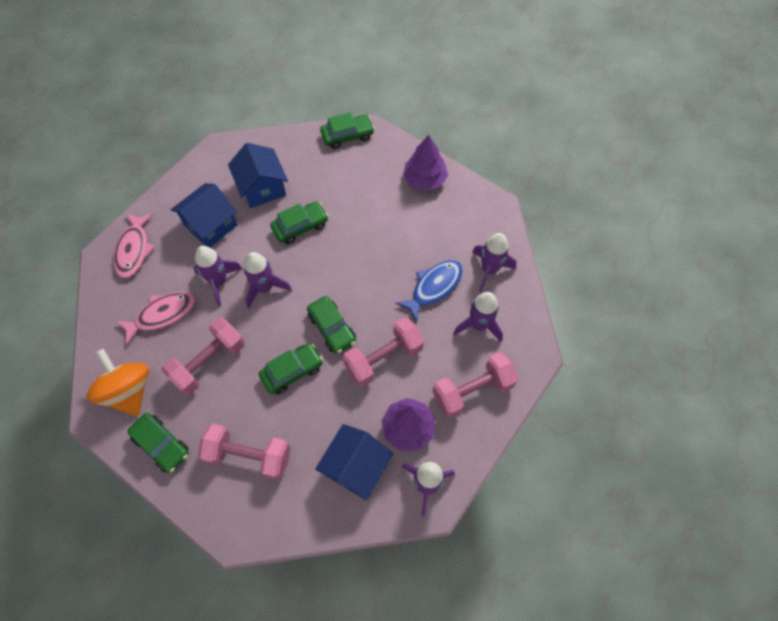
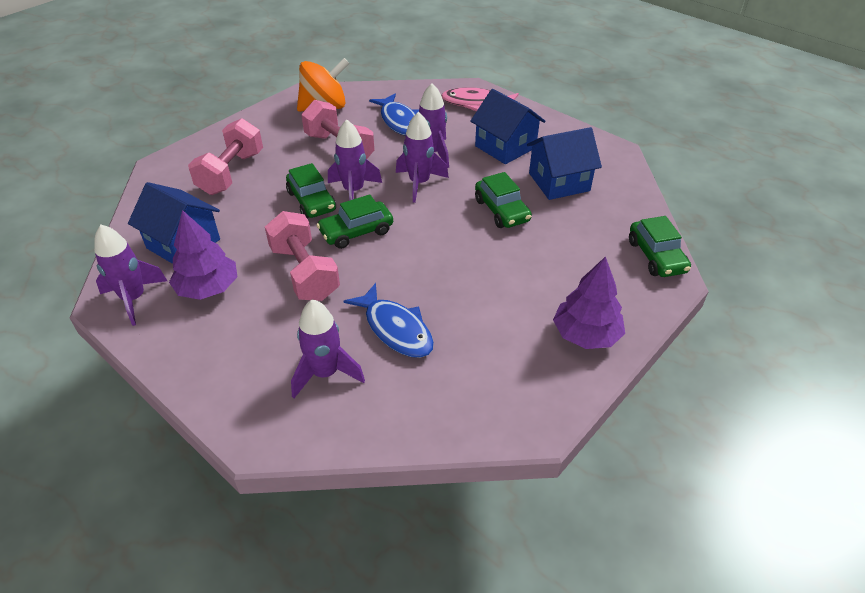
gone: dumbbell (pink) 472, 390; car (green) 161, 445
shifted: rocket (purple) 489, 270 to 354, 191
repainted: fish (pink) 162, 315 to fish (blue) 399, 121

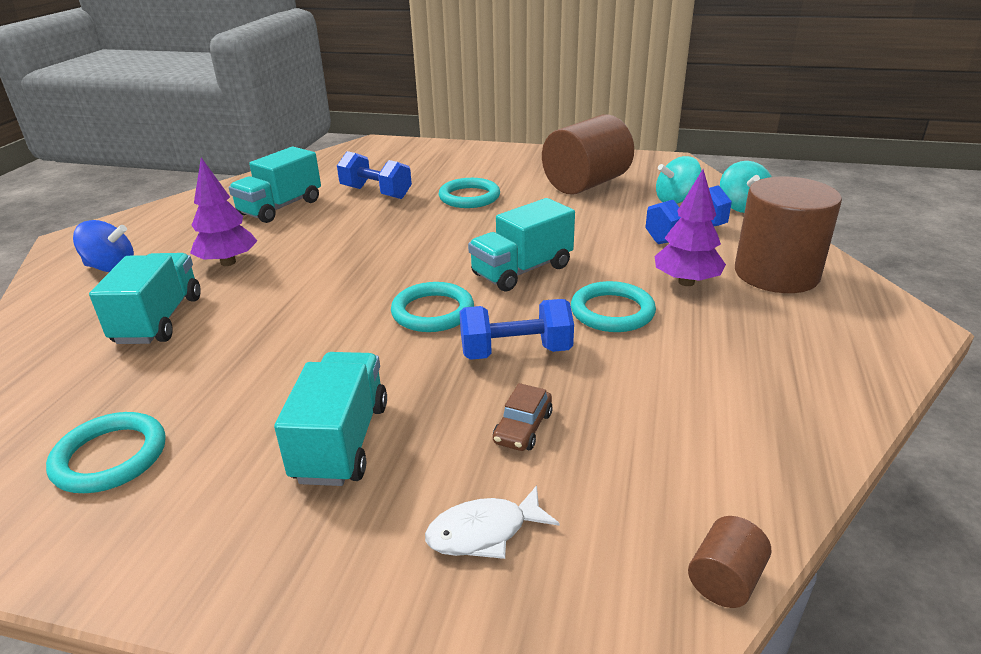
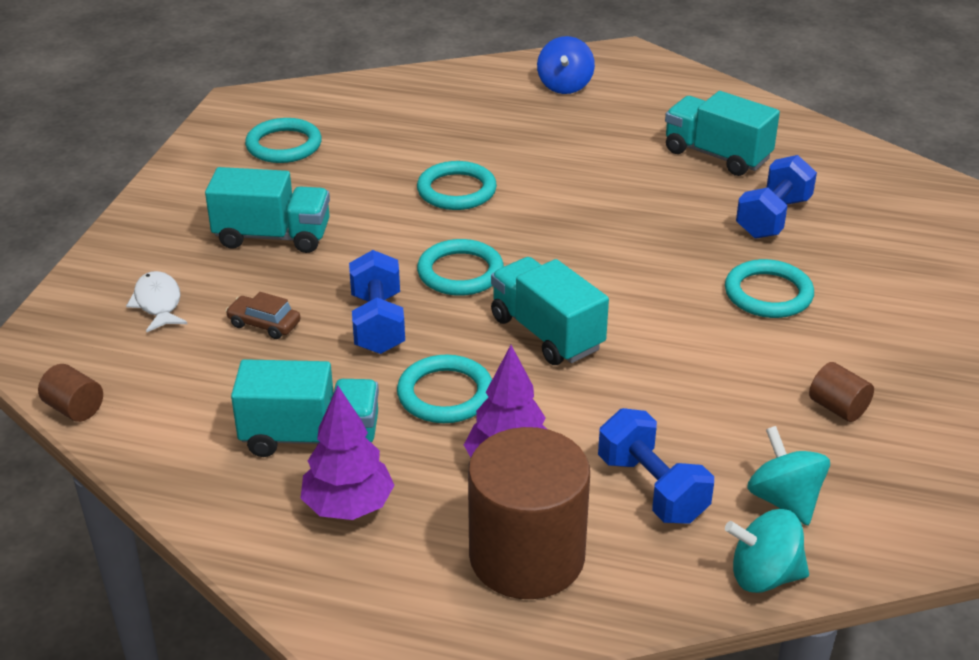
new: ring (turquoise) 456, 190
shifted: tree (purple) 228, 262 to 348, 507; truck (turquoise) 159, 320 to 310, 437
scaled: cylinder (brown) 586, 184 = 838, 408 x0.42

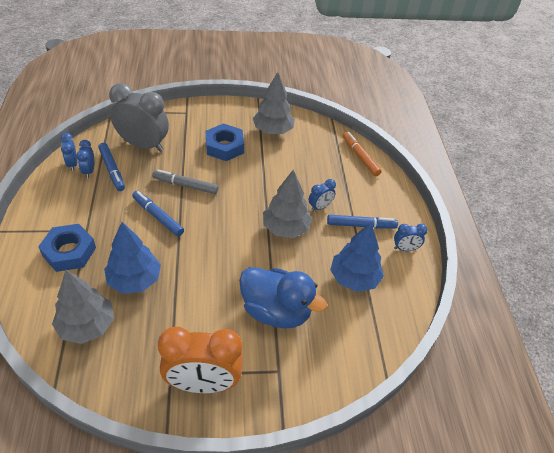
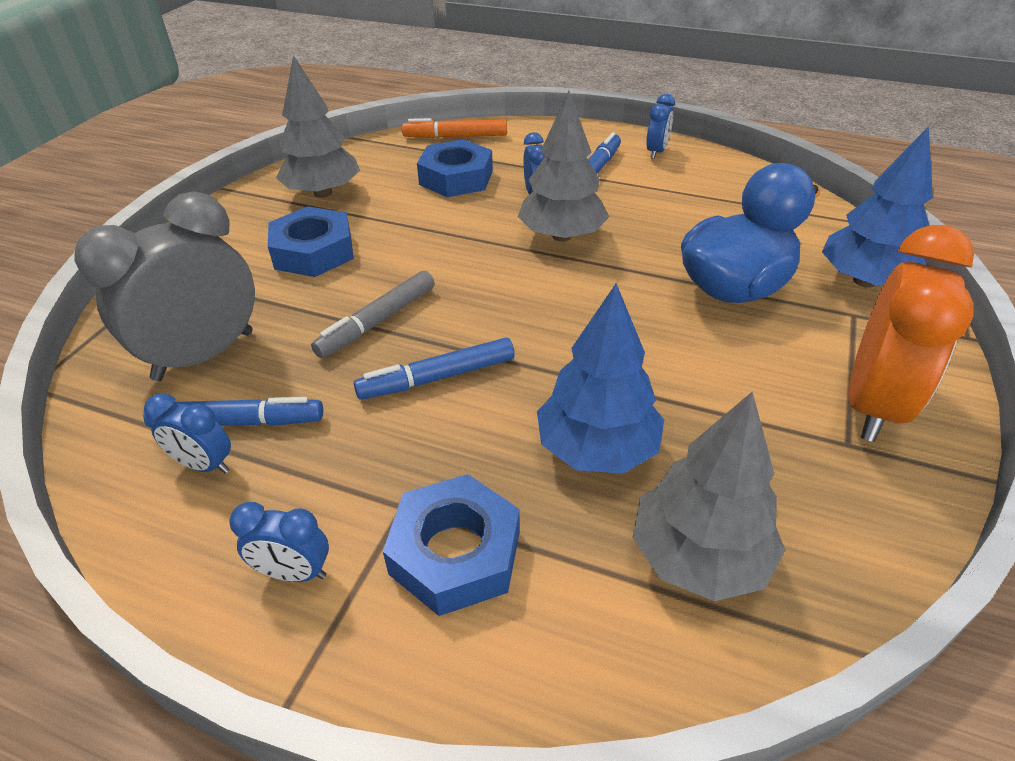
new: nut (blue) 456, 178
shifted: clock (blue) 72, 164 to 294, 572; tree (blue) 354, 278 to 864, 281

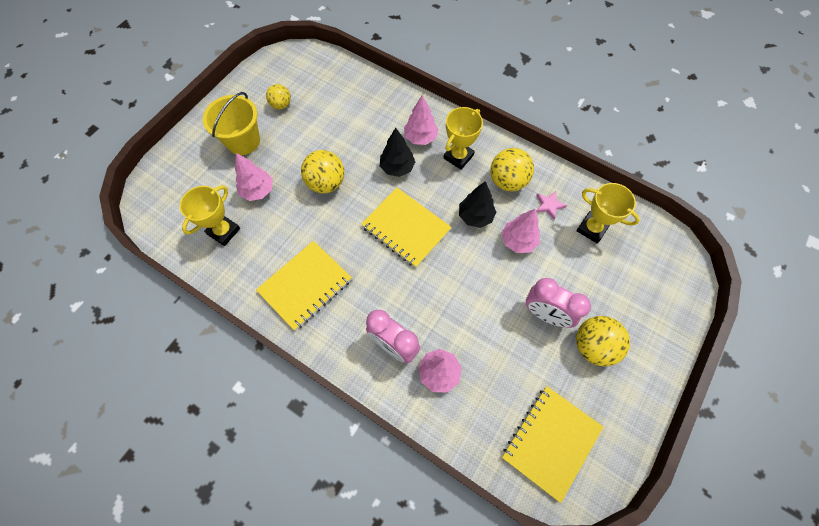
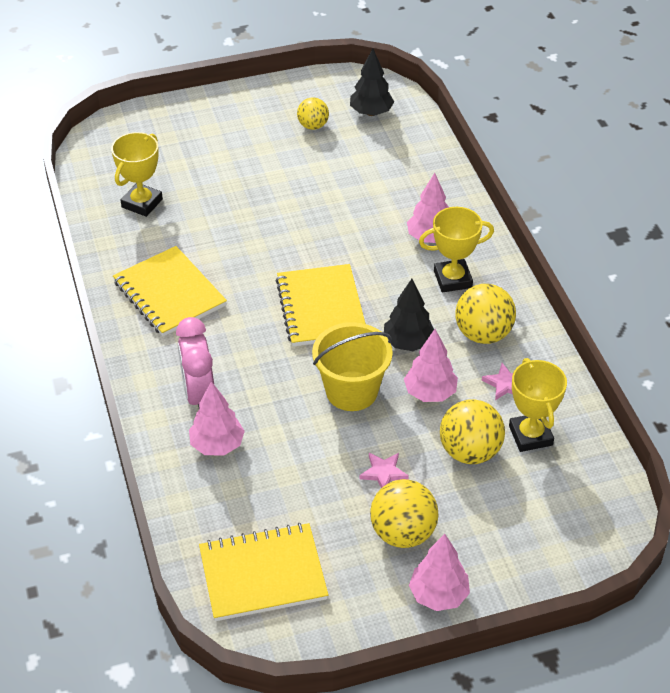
shifted: bucket (yellow) 243, 141 to 351, 391; tree (black) 397, 168 to 371, 112; ball (yellow) 326, 183 to 470, 452; tree (pink) 258, 191 to 438, 595
swapped: clock (pink) 545, 314 to star (pink) 383, 473
rotated: trophy (yellow) 224, 231 = 142, 203 45 degrees counterclockwise; notebook (yellow) 305, 286 = 169, 294 60 degrees clockwise

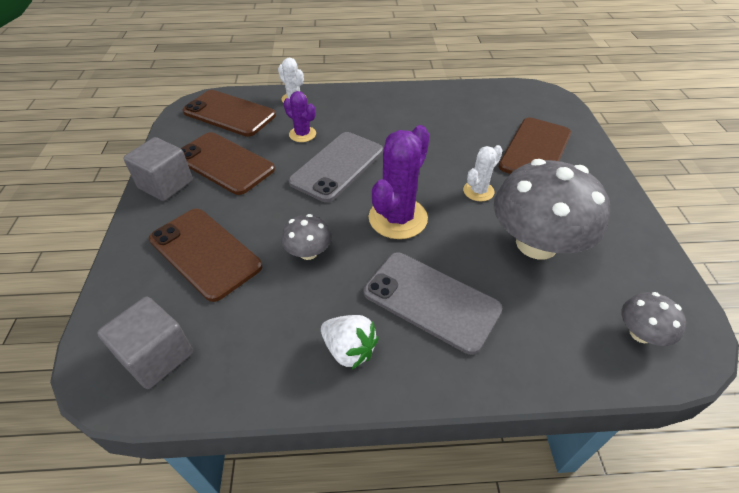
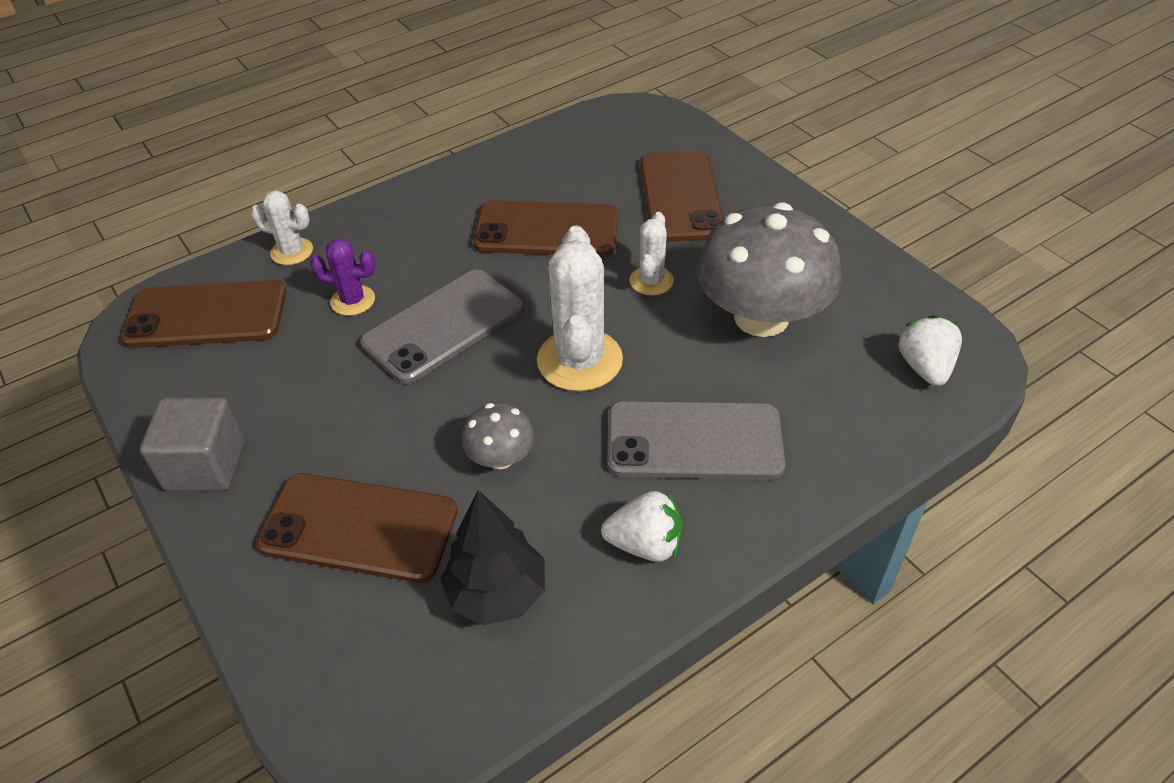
gone: cube (grey) 157, 356
new: tree (black) 497, 593
shifted: phone (brown) 224, 163 to 546, 230
swapped: mushroom (grey) 641, 333 to strawberry (white) 925, 367
repainted: cactus (purple) 398, 218 to cactus (white) 579, 360
rotated: phone (grey) 337, 166 = 443, 326 45 degrees clockwise

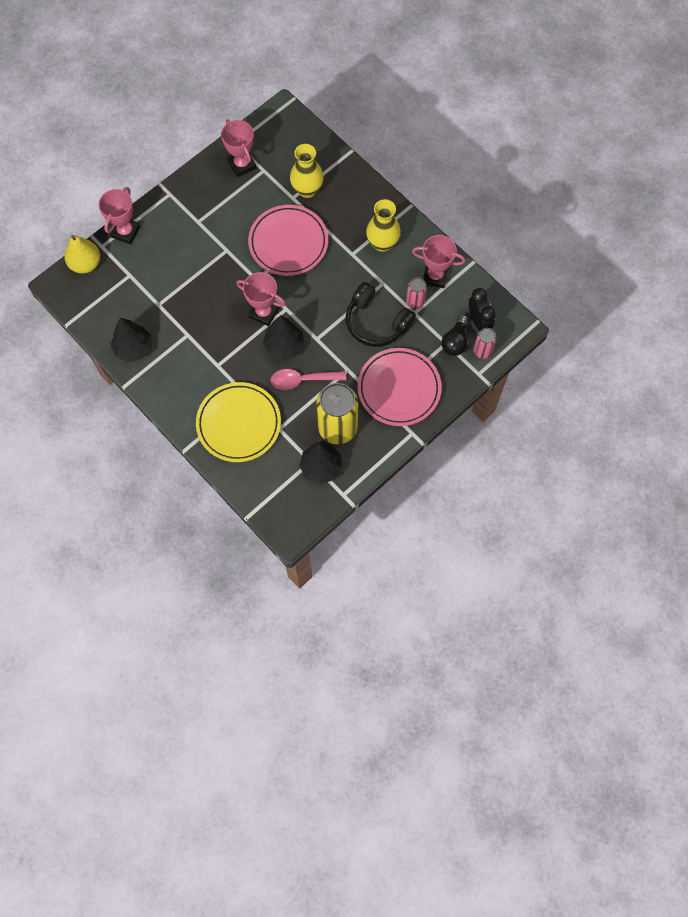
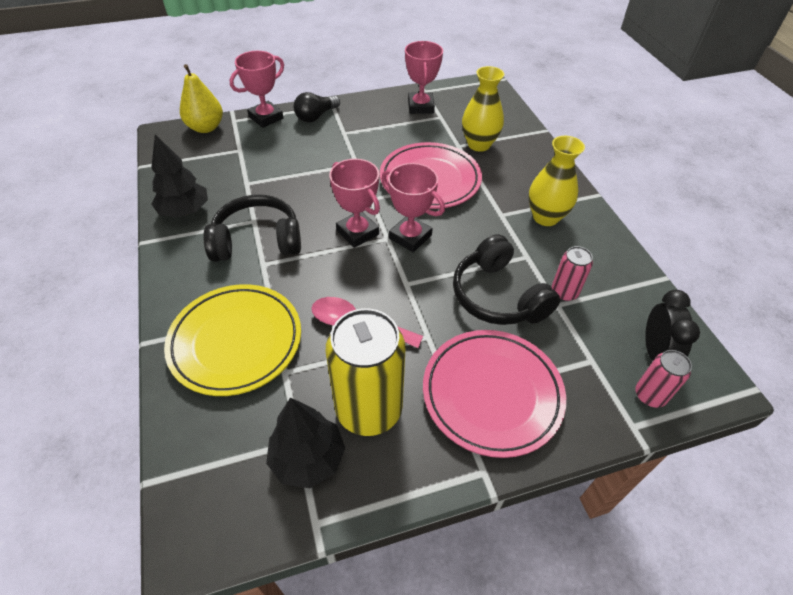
gone: tree (black) 284, 346
new: headphones (black) 257, 241
shifted: trophy (pink) 435, 276 to 410, 237; light bulb (black) 455, 341 to 316, 116

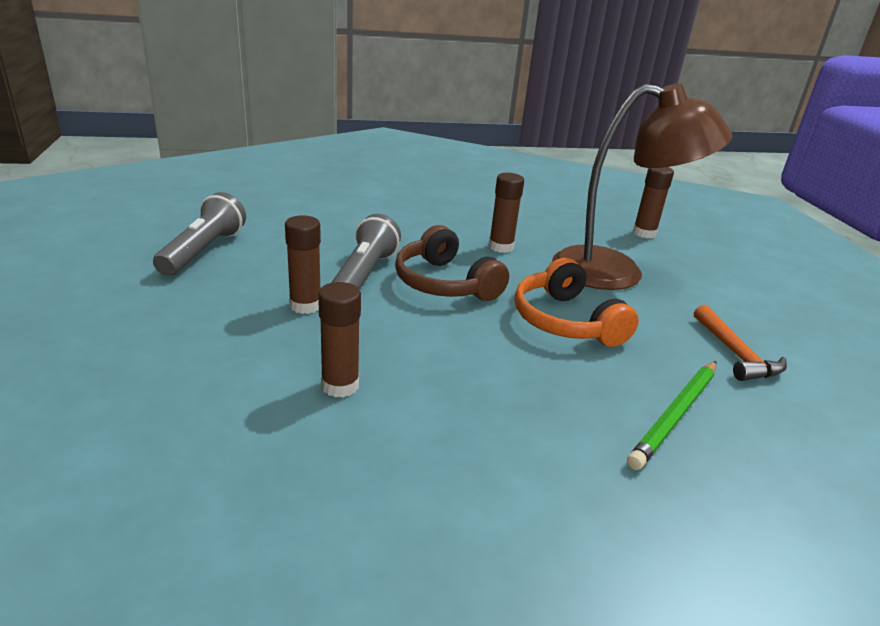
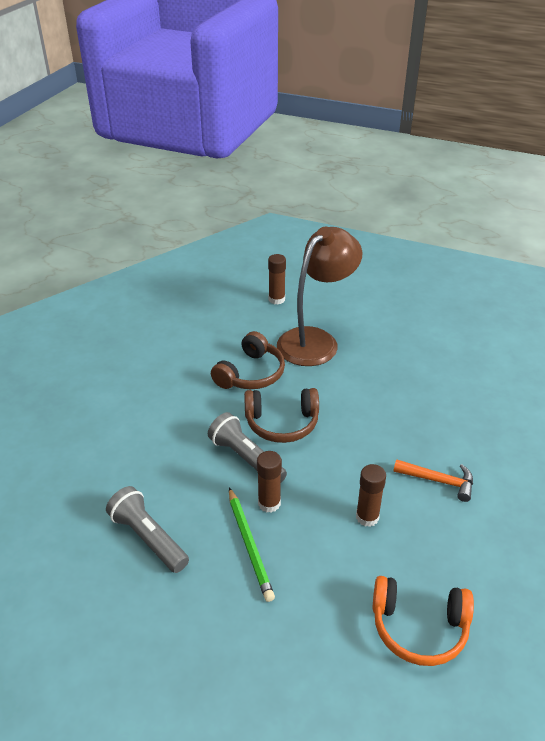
shifted: headphones (orange) 566, 321 to 419, 627; hammer (orange) 735, 354 to 438, 481; pencil (green) 675, 415 to 249, 545
swapped: glue stick (brown) 501, 247 to headphones (brown) 251, 374

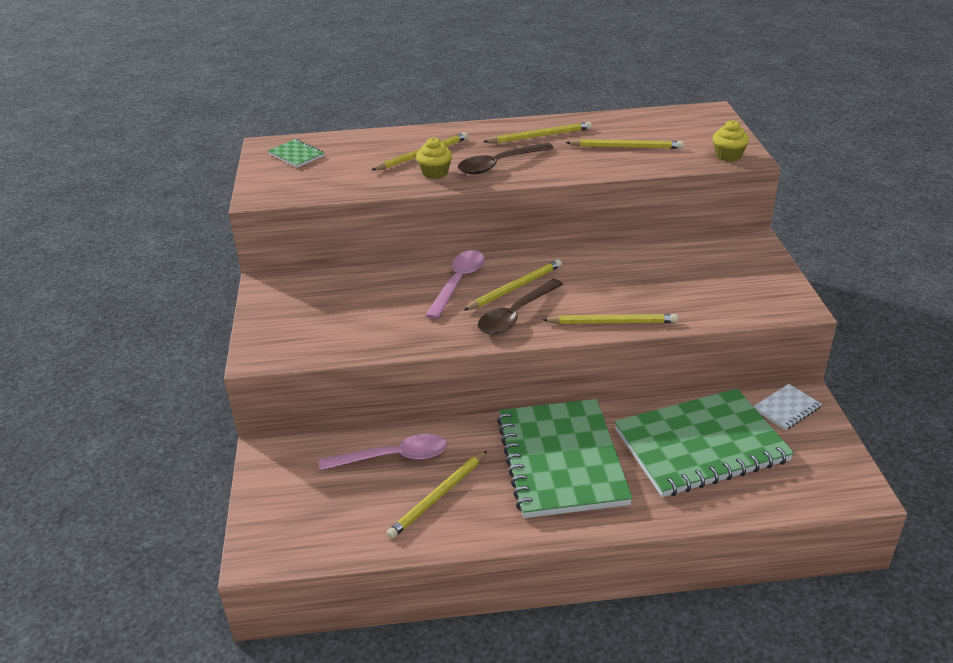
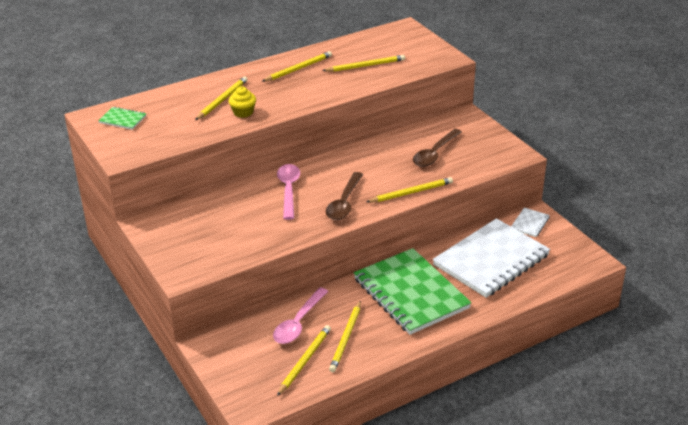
gone: cupcake (yellow) 728, 156
shifted: spoon (brown) 499, 164 to 435, 153; pencil (yellow) 515, 288 to 304, 361
repainted: notebook (green) 700, 445 to notebook (white) 491, 260
rotated: spoon (pink) 393, 457 = 298, 323 150 degrees clockwise

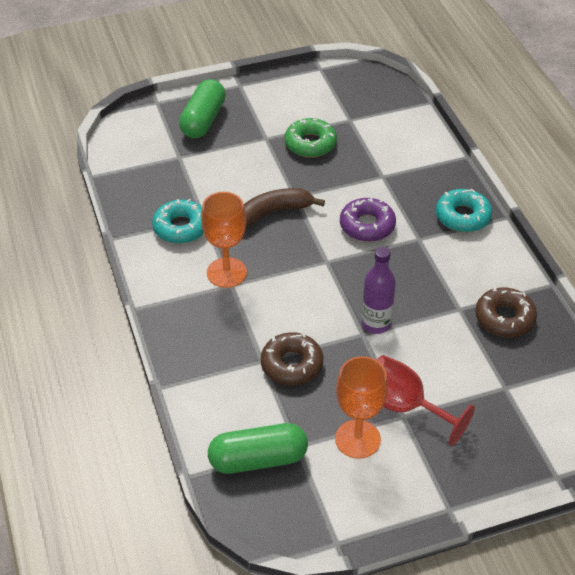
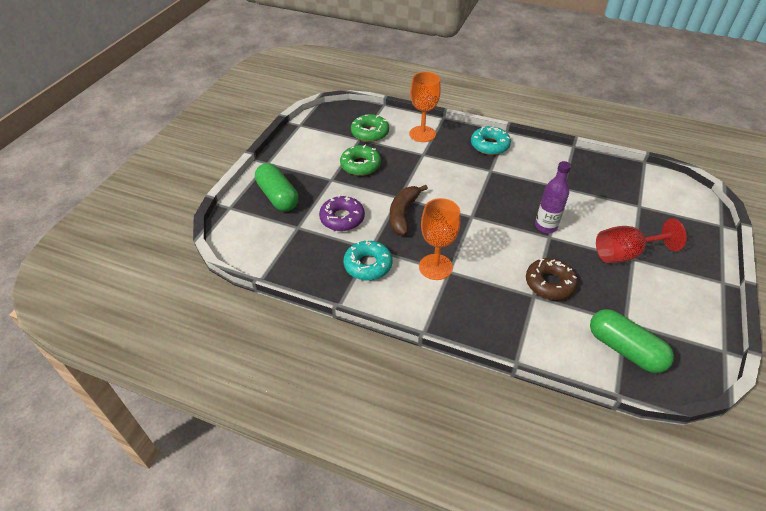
gone: donut (brown) 504, 318
new: donut (green) 370, 133
shifted: donut (purple) 367, 226 to 342, 218; goblet (orange) 357, 439 to 422, 134
rotated: capsule (green) 258, 459 = 624, 349 75 degrees counterclockwise

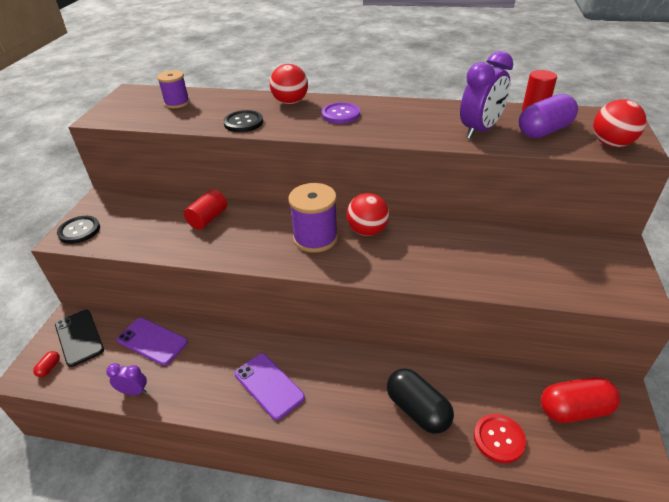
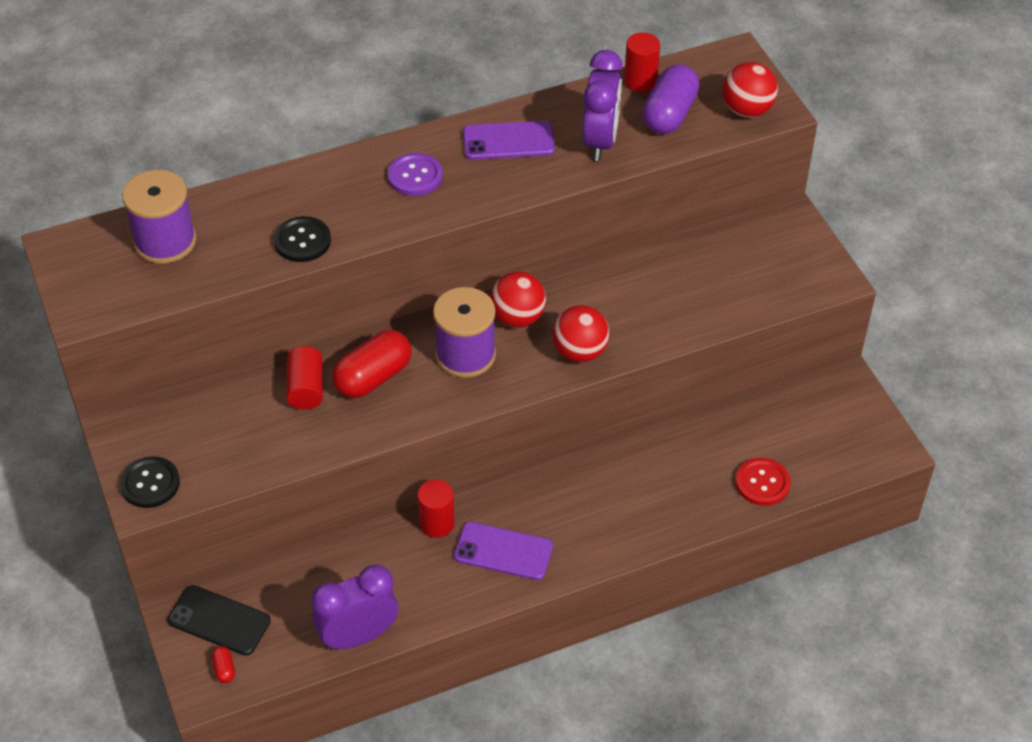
gone: capsule (black) 417, 410
new: cylinder (red) 437, 523
shifted: ball (red) 290, 102 to 580, 351; phone (purple) 152, 341 to 508, 141; capsule (red) 574, 410 to 373, 377
scaled: spool (purple) 177, 103 = 165, 241 x1.58; clock (purple) 134, 391 = 358, 636 x1.91

